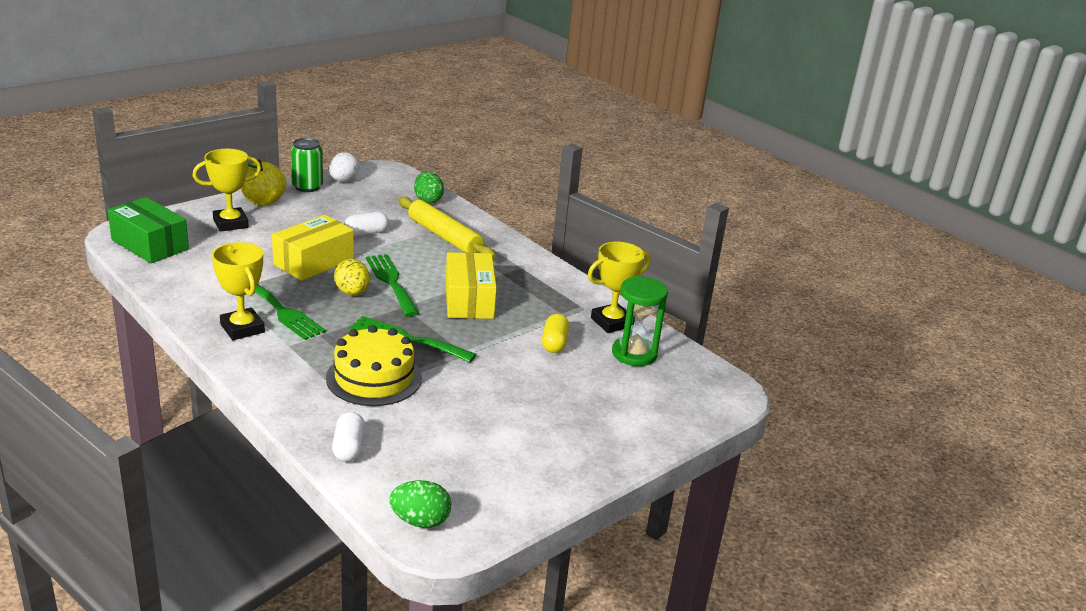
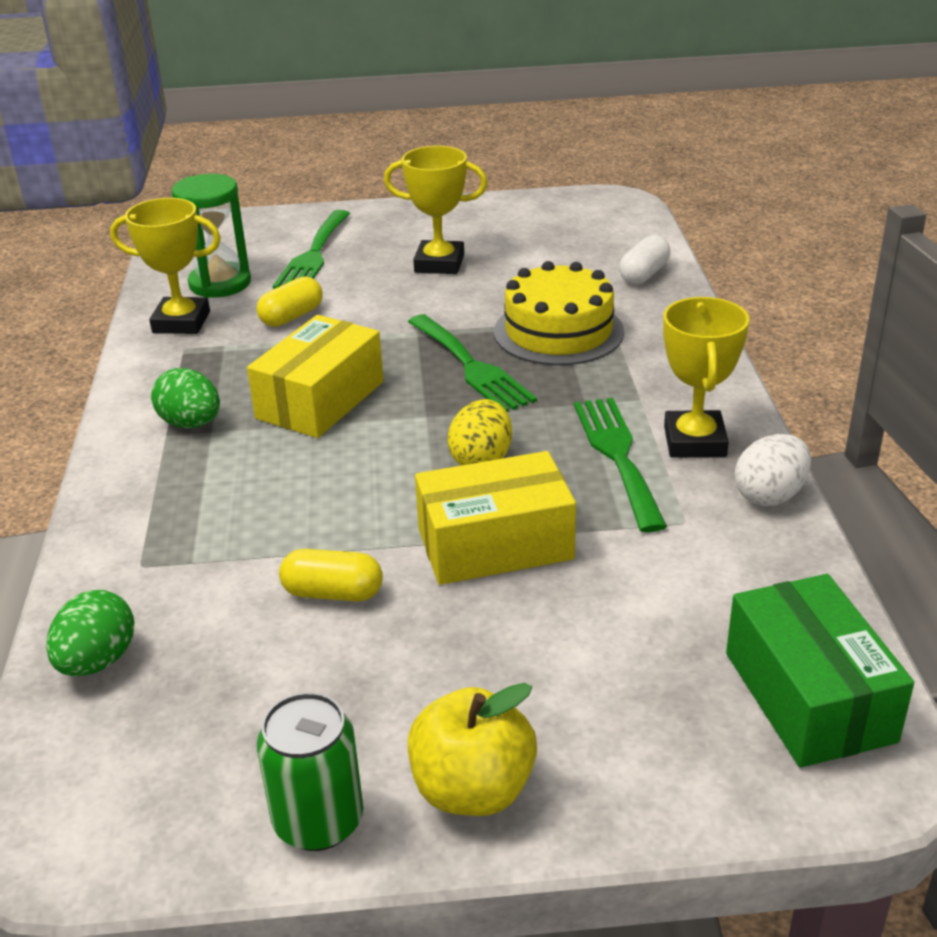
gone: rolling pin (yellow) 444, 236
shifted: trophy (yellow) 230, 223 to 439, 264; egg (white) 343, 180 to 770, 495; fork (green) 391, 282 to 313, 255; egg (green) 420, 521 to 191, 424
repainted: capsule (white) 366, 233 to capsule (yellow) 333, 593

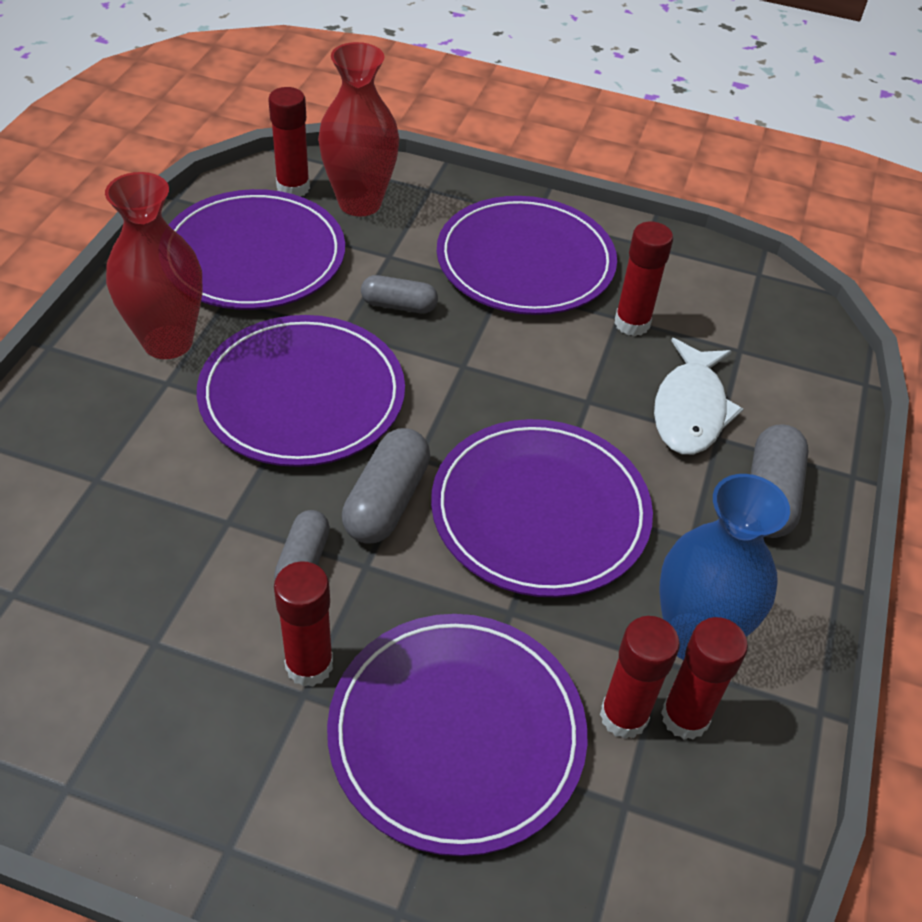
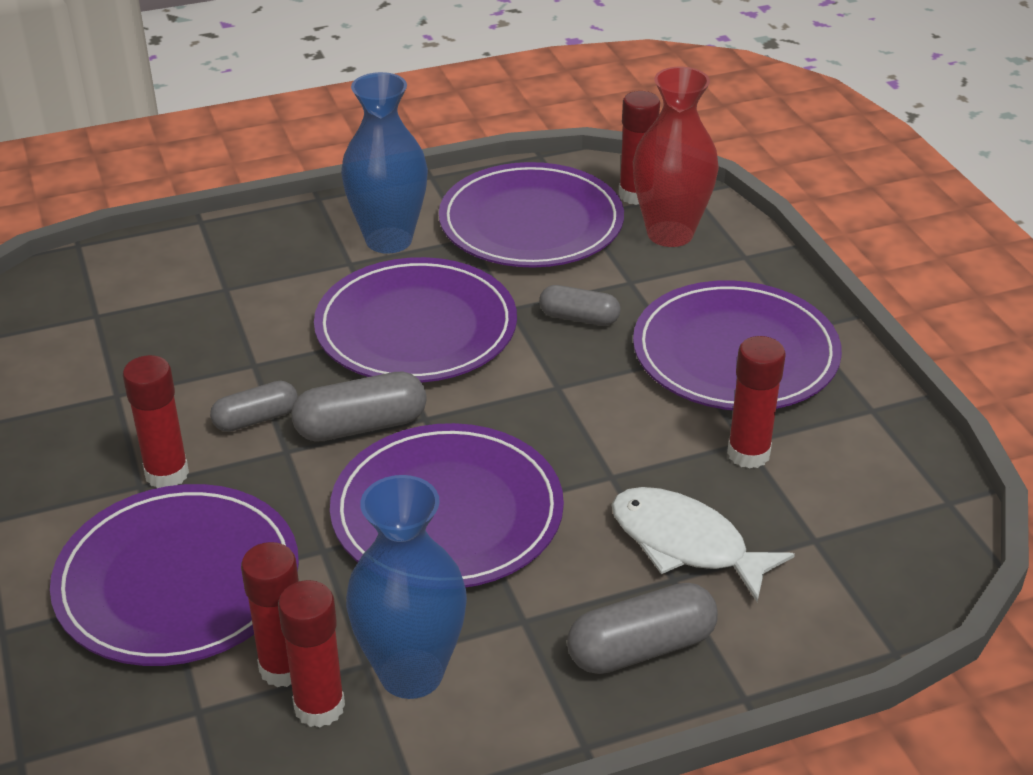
repainted: vase (red) 168, 342 to vase (blue) 389, 240
rotated: capsule (grey) 399, 305 = 579, 318 45 degrees counterclockwise; fish (white) 690, 410 = 685, 544 60 degrees clockwise

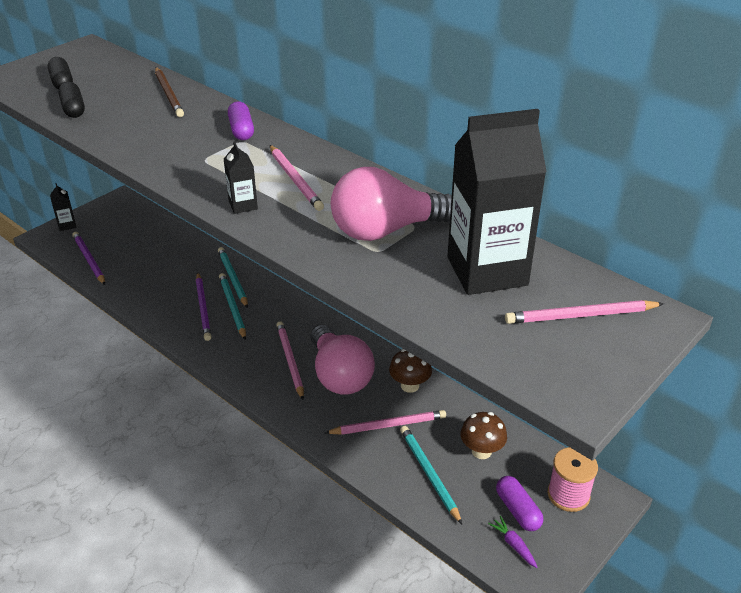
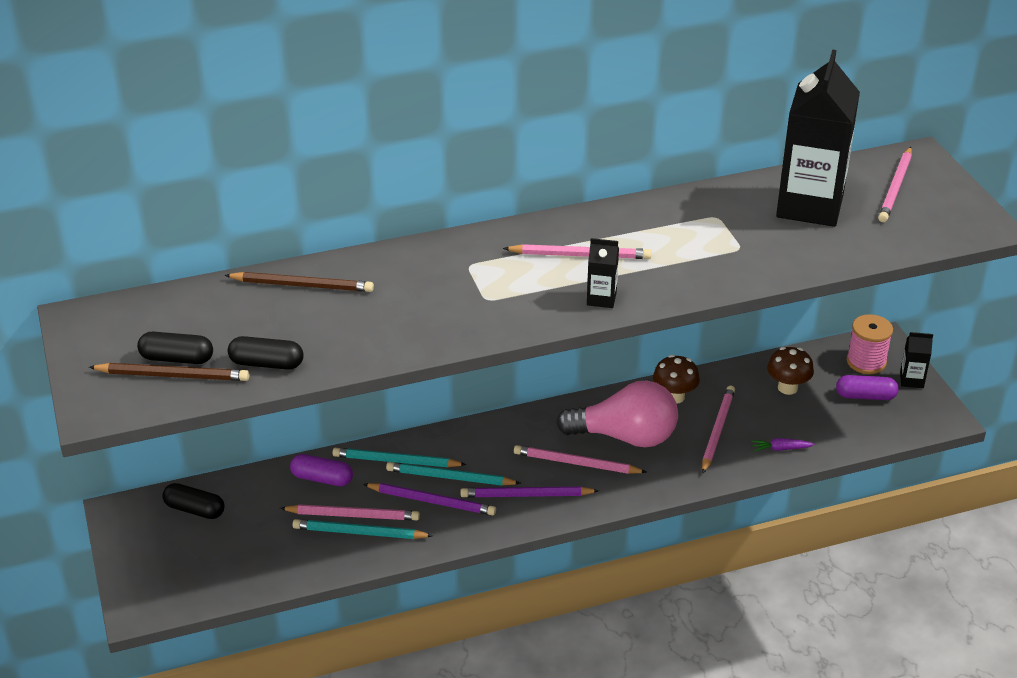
gone: light bulb (pink) 385, 230
new: pencil (brown) 173, 375; capsule (black) 195, 509; pencil (pink) 353, 515
shifted: capsule (purple) 241, 130 to 322, 479; carton (black) 67, 225 to 911, 380; pencil (purple) 89, 260 to 526, 495; pencil (turquoise) 429, 474 to 359, 533; carrot (purple) 513, 545 to 780, 449

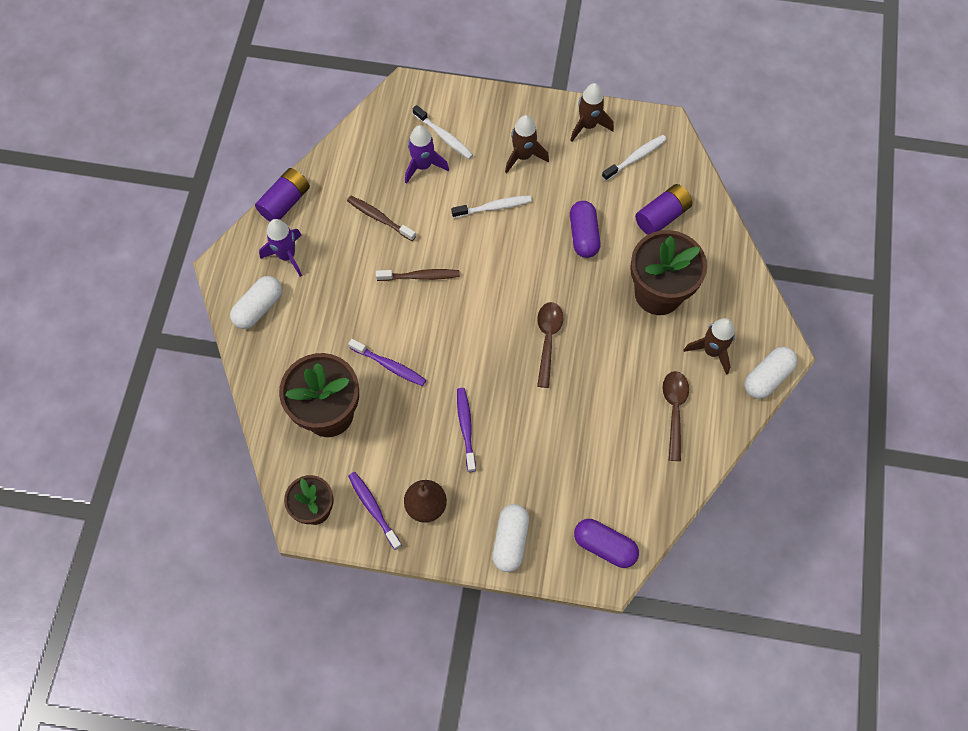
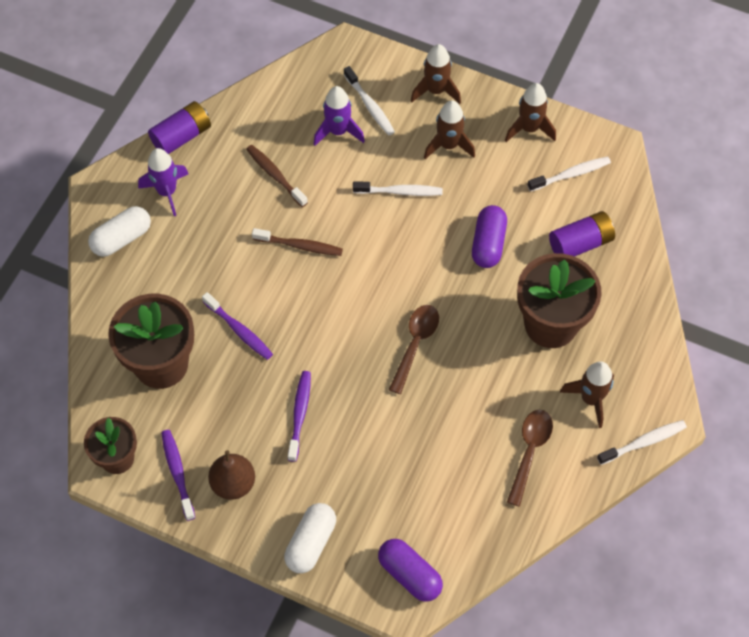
new: rocket (brown) 436, 90
swapped: capsule (white) 767, 377 to toothbrush (white) 644, 442

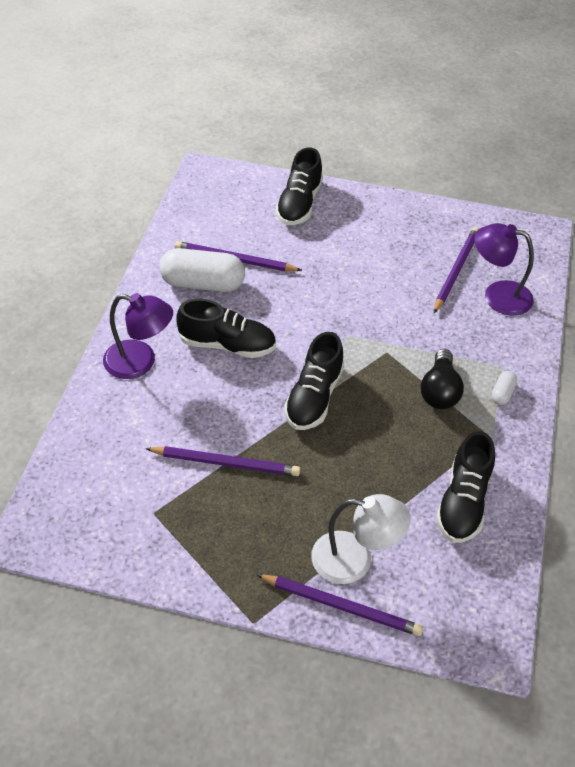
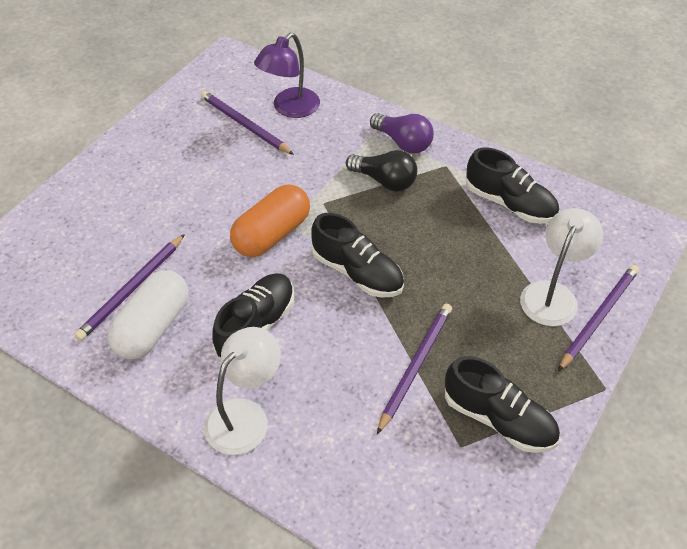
new: capsule (orange) 272, 234
shifted: shoe (black) 299, 204 to 498, 419
swapped: capsule (white) 502, 393 to light bulb (purple) 403, 142
repainted: lamp (purple) 140, 362 to lamp (white) 245, 416

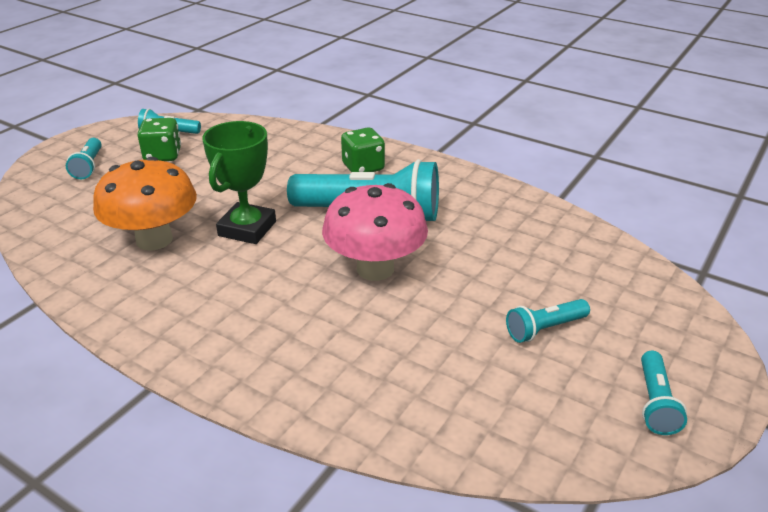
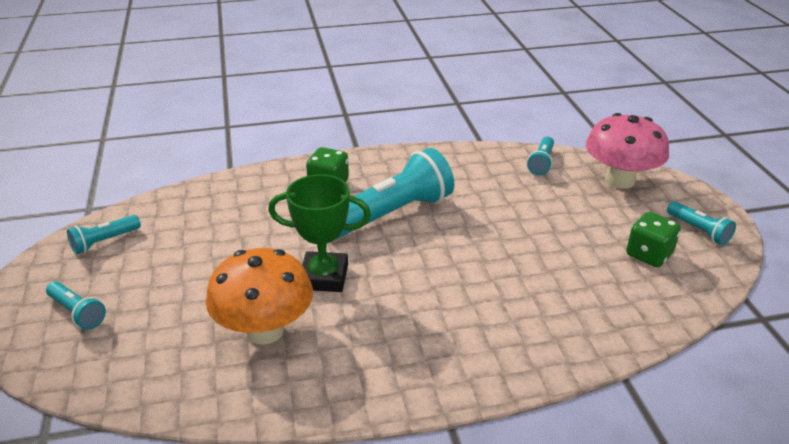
shifted: dice (green) 163, 155 to 649, 255; mushroom (pink) 375, 269 to 620, 180; flashlight (turquoise) 544, 329 to 541, 163
rotated: trophy (green) 247, 229 = 324, 277 60 degrees counterclockwise

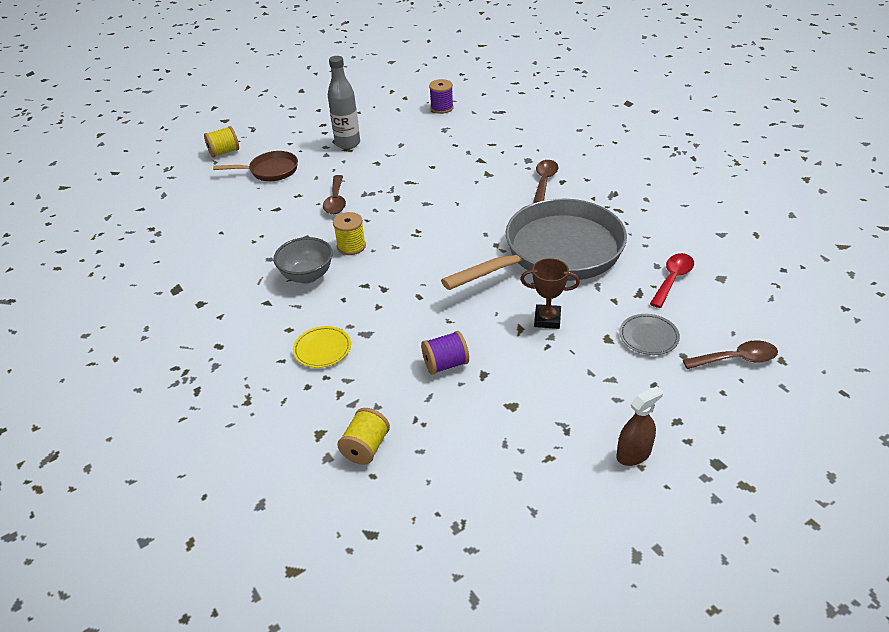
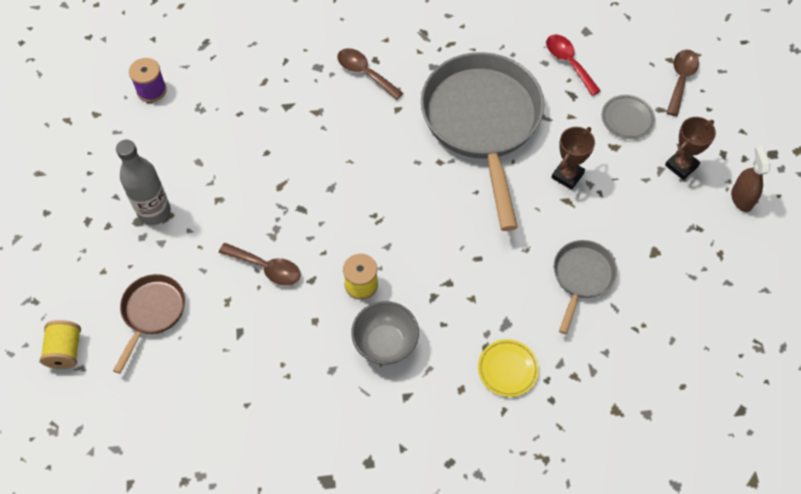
gone: spool (yellow) 366, 447
new: trophy (brown) 681, 166
swapped: spool (purple) 445, 364 to pan (grey) 581, 277

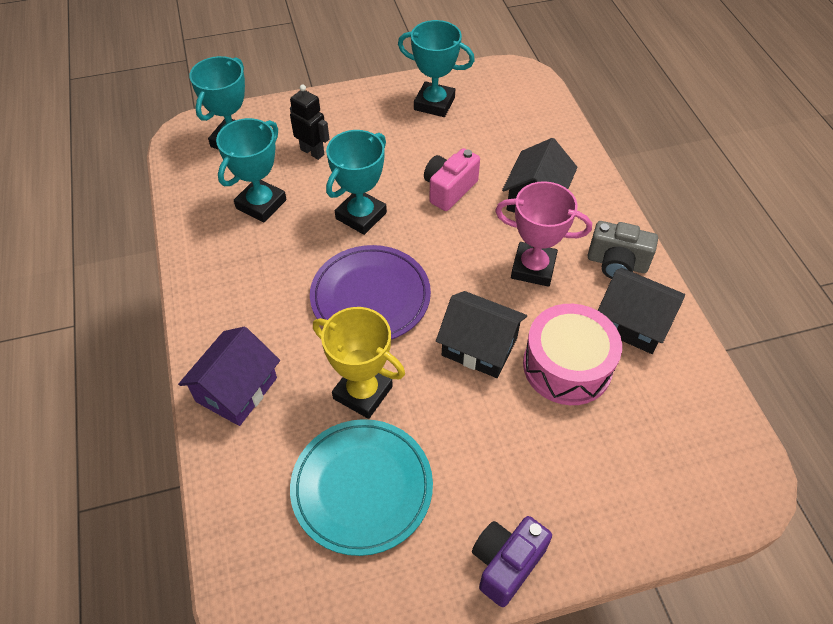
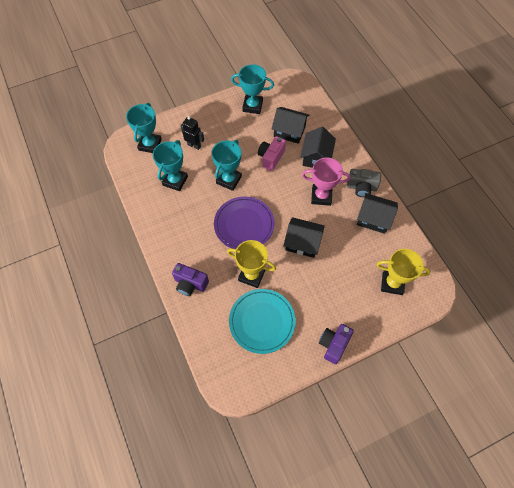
gone: drum (pink) 567, 366
new: house (black) 289, 131; trophy (yellow) 392, 283
swapped: house (purple) 236, 389 to camera (purple) 190, 284

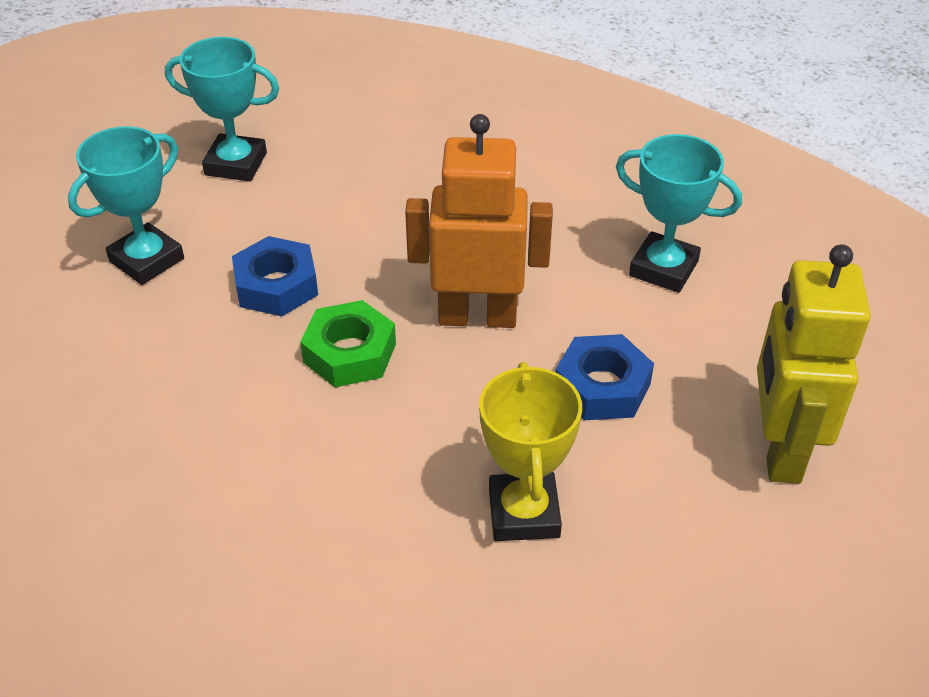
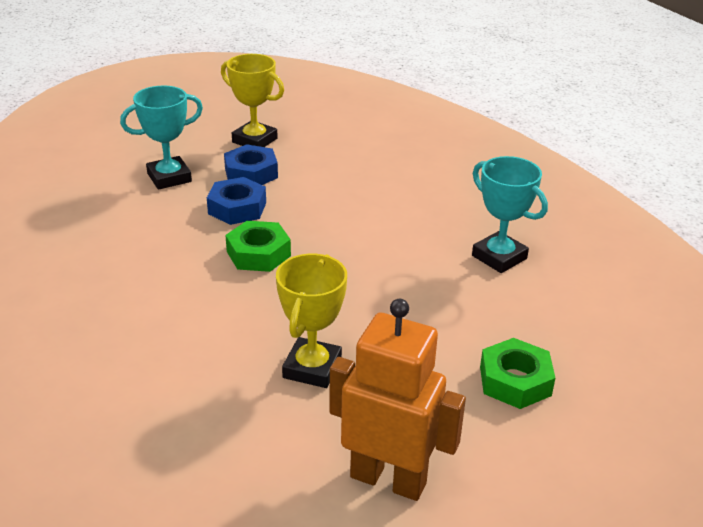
shifted: robot (orange) 477, 316 to 388, 479; nut (blue) 602, 387 to 251, 173
swapped: robot (yellow) 779, 449 to nut (green) 515, 381
repainted: trophy (turquoise) 236, 164 to trophy (yellow) 254, 140

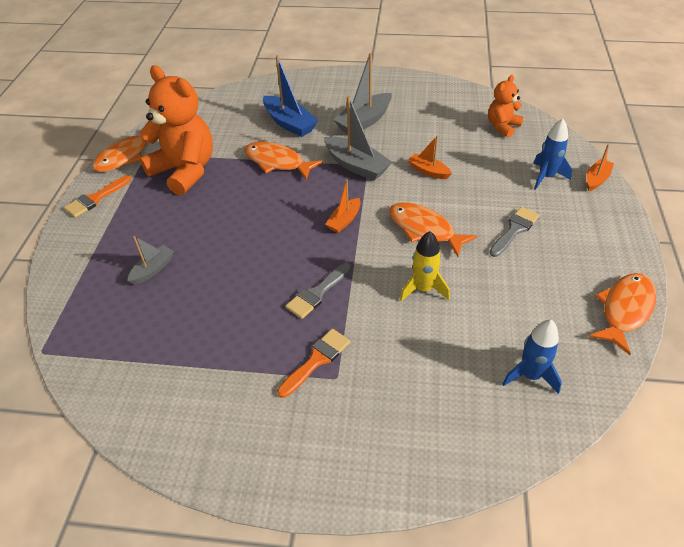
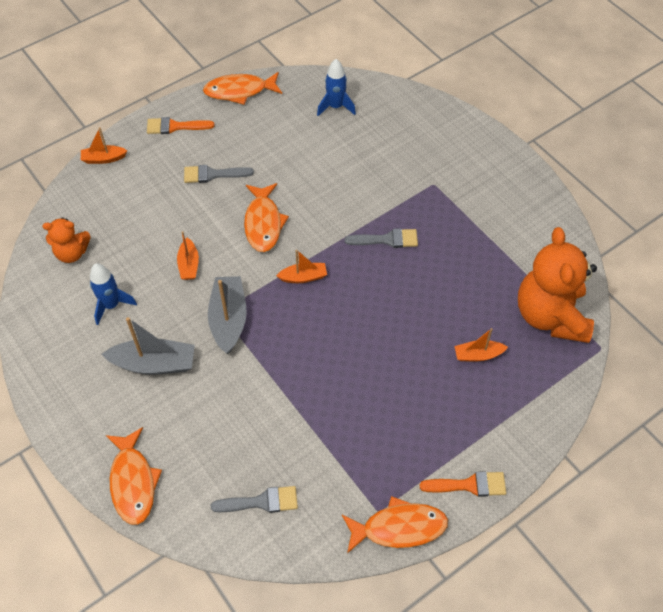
gone: boat (blue) 289, 123; rocket (yellow) 423, 289
new: brush (grey) 261, 502
shifted: teddy bear (orange) 185, 171 to 550, 316; rocket (blue) 546, 177 to 111, 305; fish (orange) 277, 162 to 133, 482; brush (orange) 317, 360 to 175, 126
repainted: boat (grey) 153, 269 to boat (orange) 478, 355

